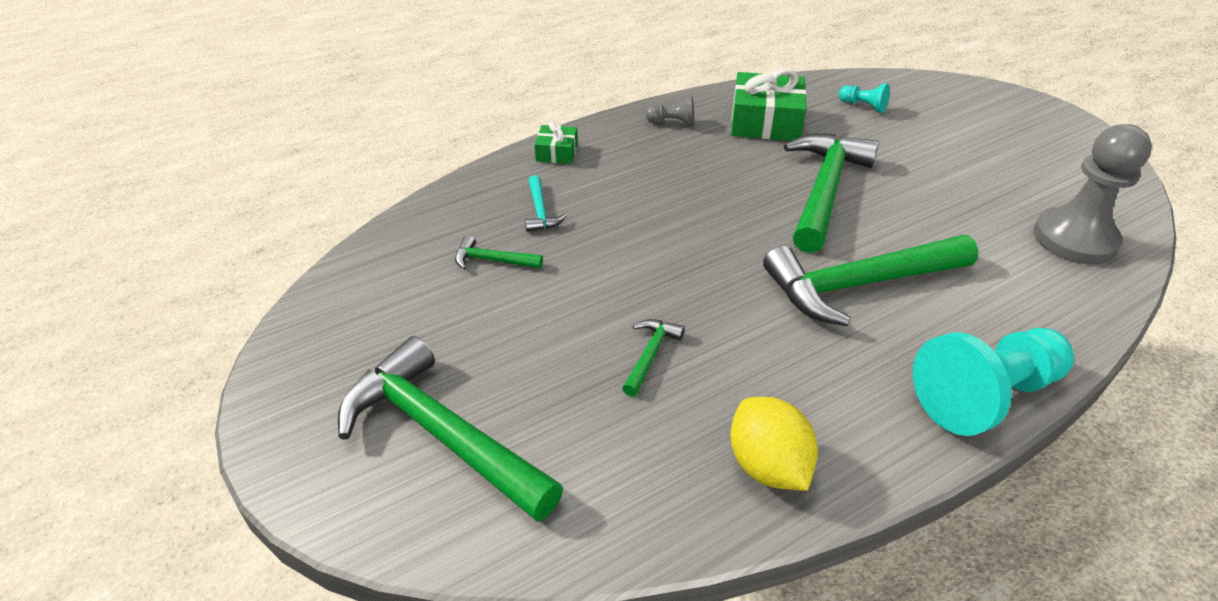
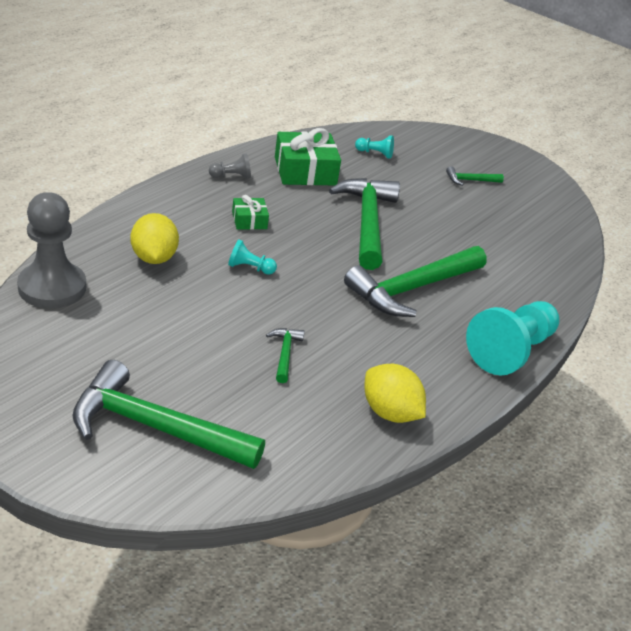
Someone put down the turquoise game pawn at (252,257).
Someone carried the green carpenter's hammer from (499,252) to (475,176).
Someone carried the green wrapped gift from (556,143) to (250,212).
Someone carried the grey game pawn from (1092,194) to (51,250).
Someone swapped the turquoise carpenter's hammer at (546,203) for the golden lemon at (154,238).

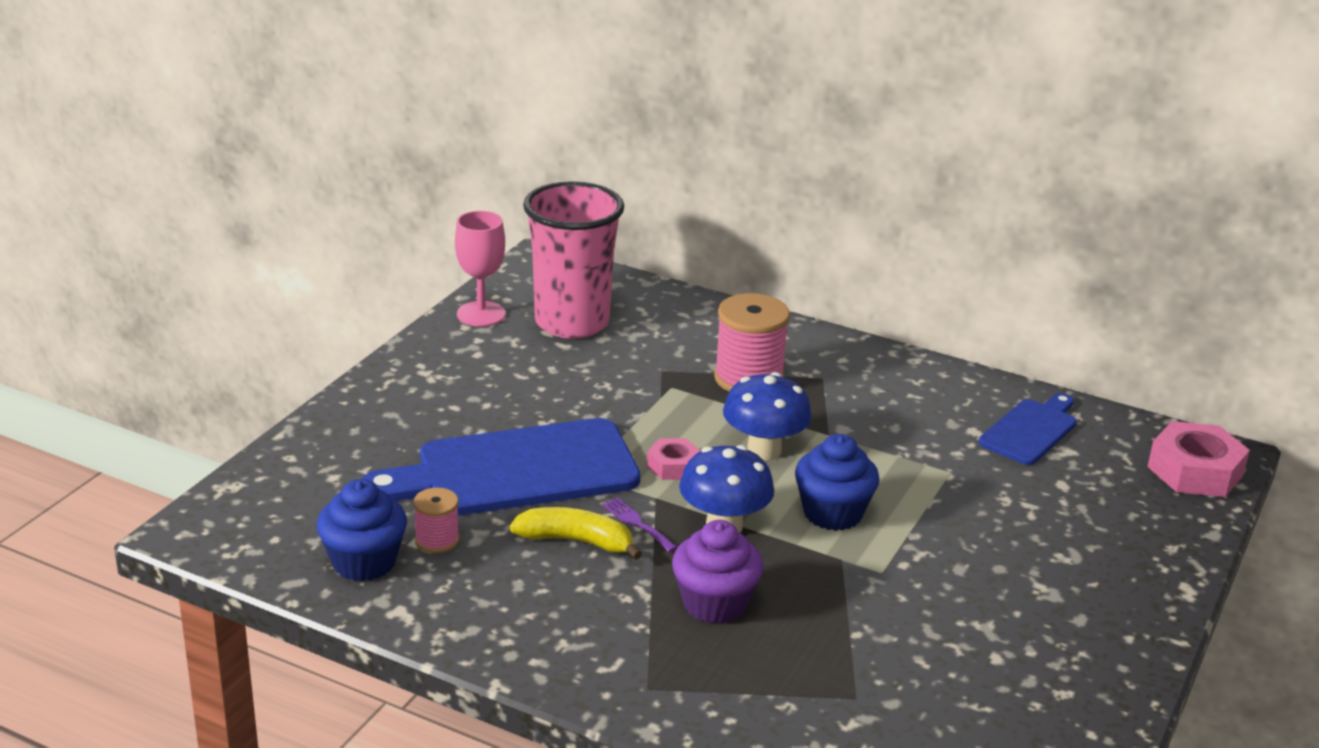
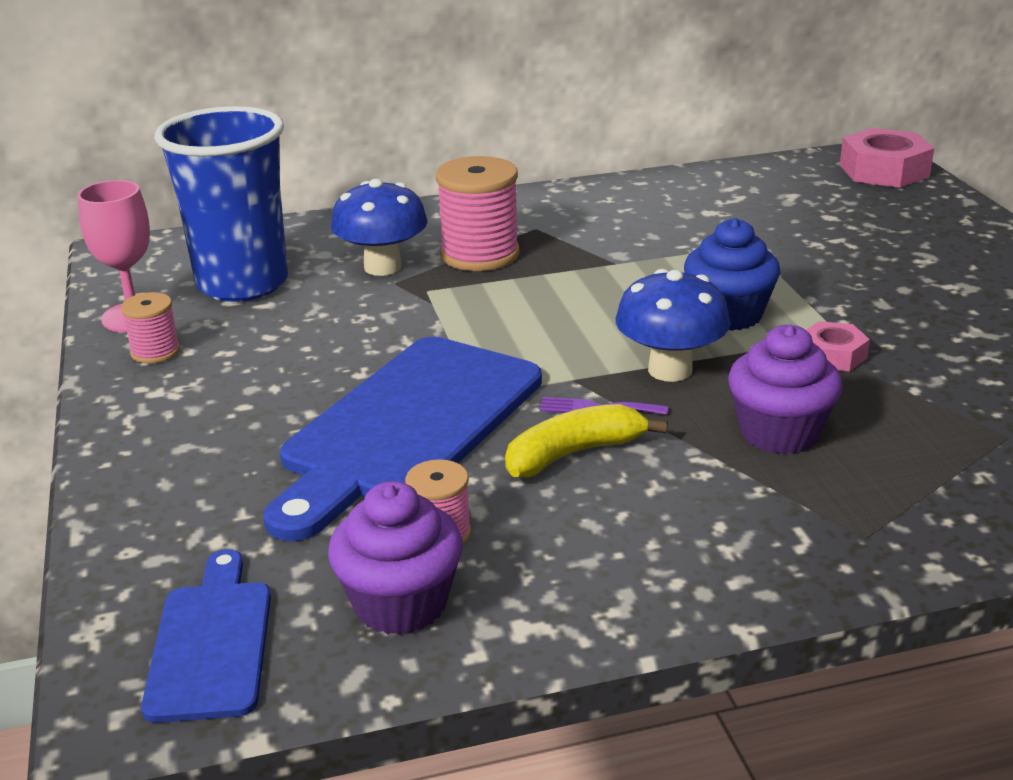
Someone put down the rose-pink bobbin at (150,328).
Someone carried the rose-pink hex nut from (674,459) to (838,346).
Someone carried the blue toadstool from (767,416) to (379,227).
Someone carried the blue bread board from (1028,429) to (206,636).
Someone repainted the blue fairy cake at (361,530), which became the purple fairy cake at (395,558).
Someone repainted the rose-pink cup at (573,260), which became the blue cup at (221,204).

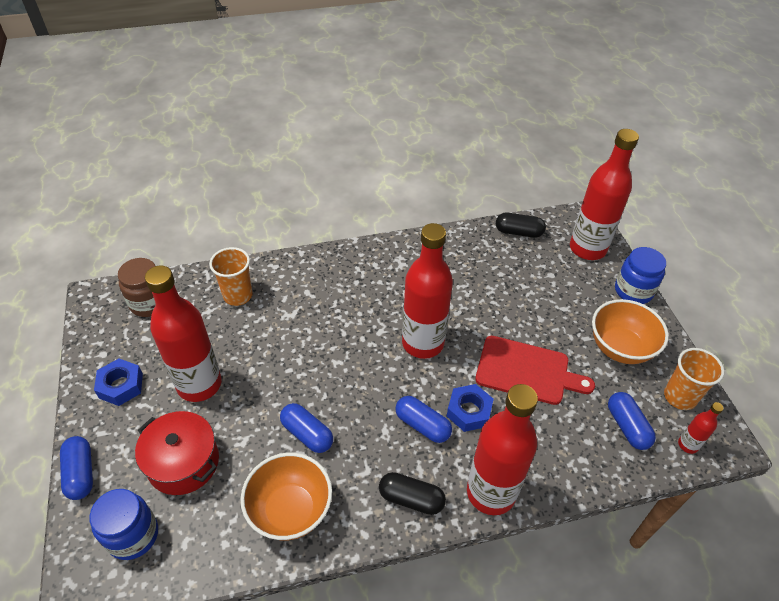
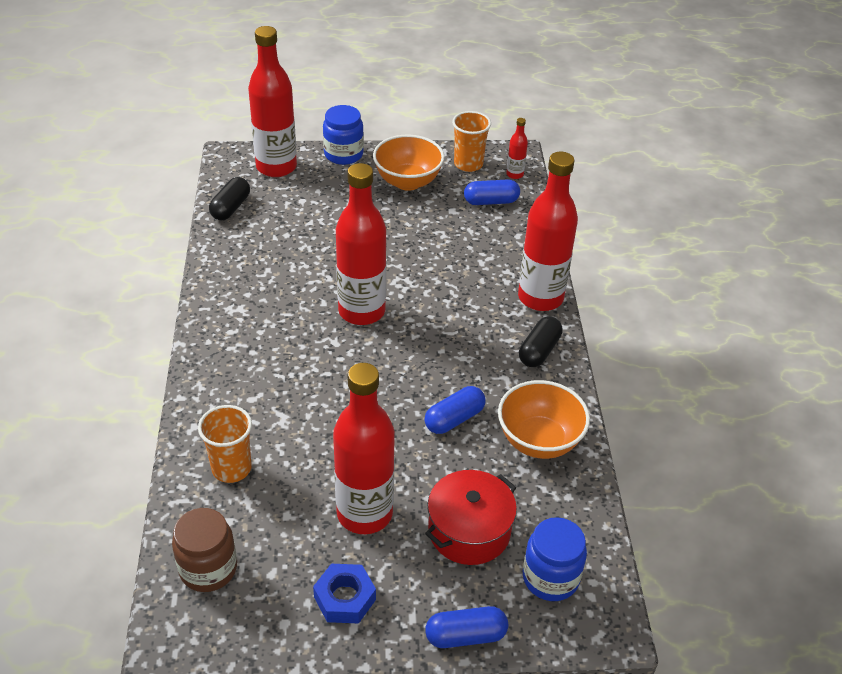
Someone took away the blue capsule at (423,419).
Someone took away the blue hex nut at (470,408).
Someone took away the red bread board at (535,370).

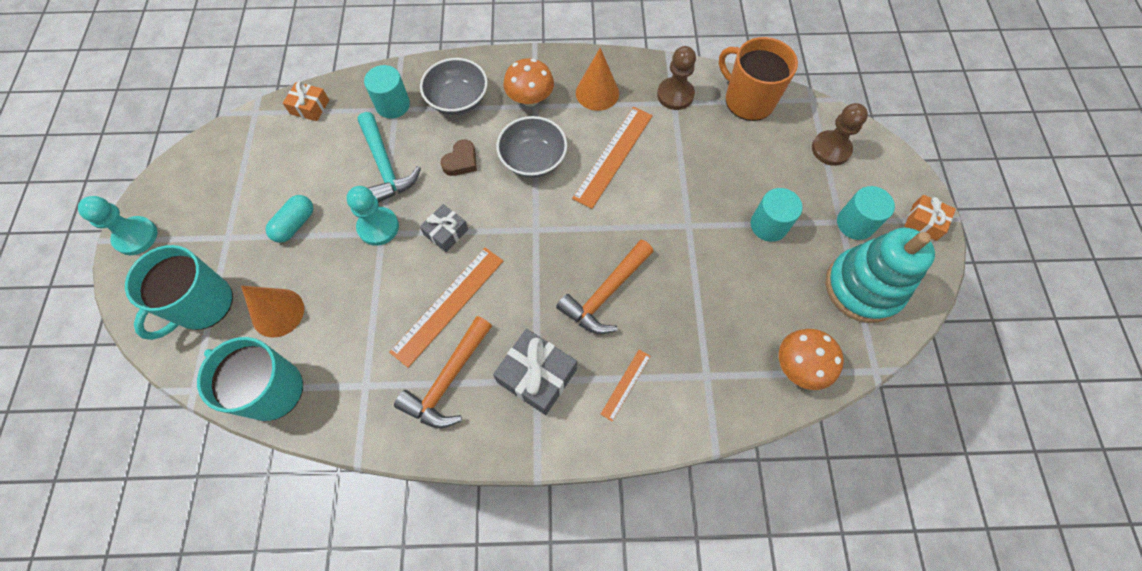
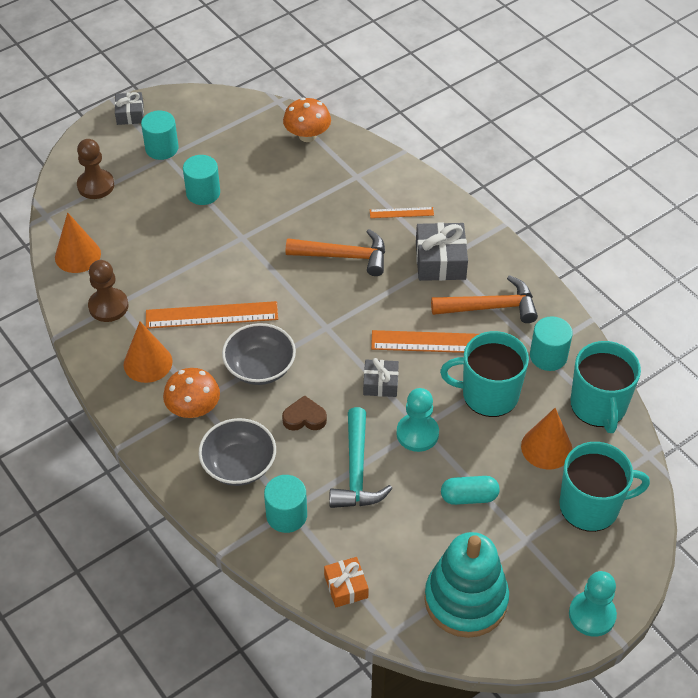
Someone put down the turquoise mug at (484,374).
Someone put down the turquoise solid cylinder at (551,343).
Someone carried the turquoise stacking toy from (880,275) to (466,585).
Someone swapped the orange-coloured mug at (758,79) for the orange-coloured cone shape at (78,242).
Someone repainted the orange-coloured wrapped gift at (930,218), which became the grey wrapped gift at (129,108).
Someone rotated the turquoise carpenter's hammer at (389,157) by 150 degrees clockwise.

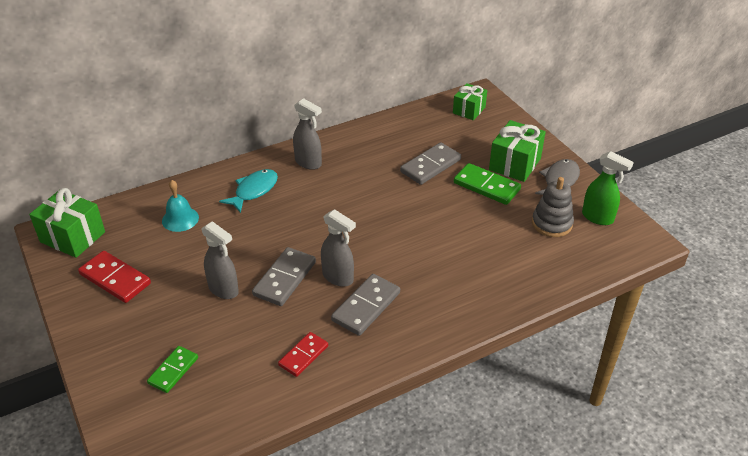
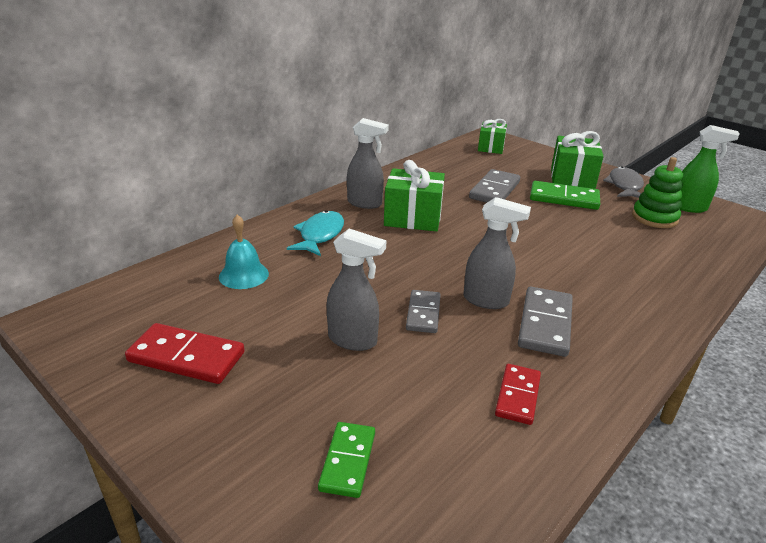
Someone carried the green wrapped gift from (67,223) to (414,196).
Someone repainted the grey stacking toy at (553,207), which became the green stacking toy at (657,192).
Someone scaled the grey domino piece at (284,276) by 0.66.

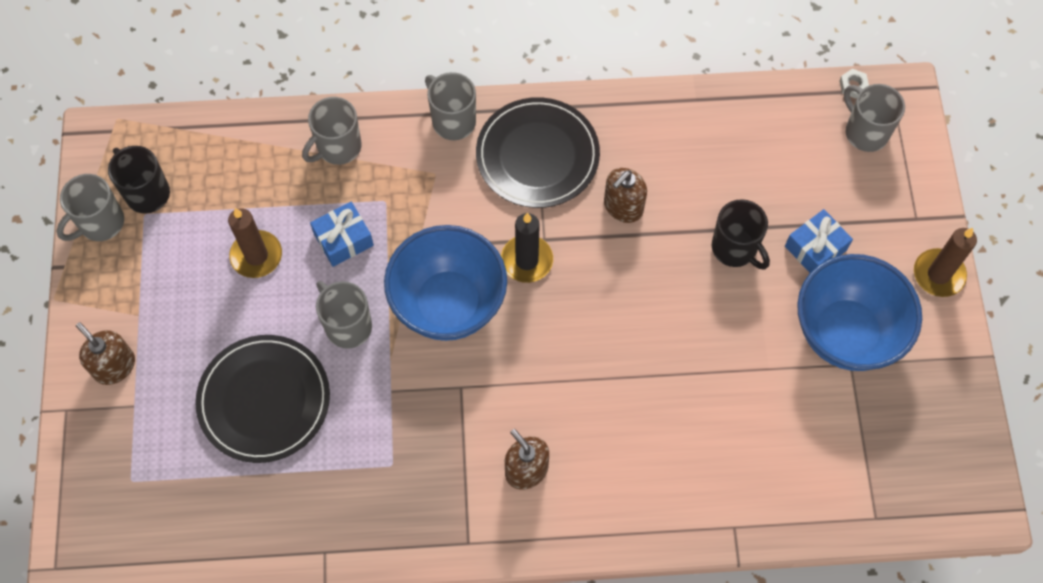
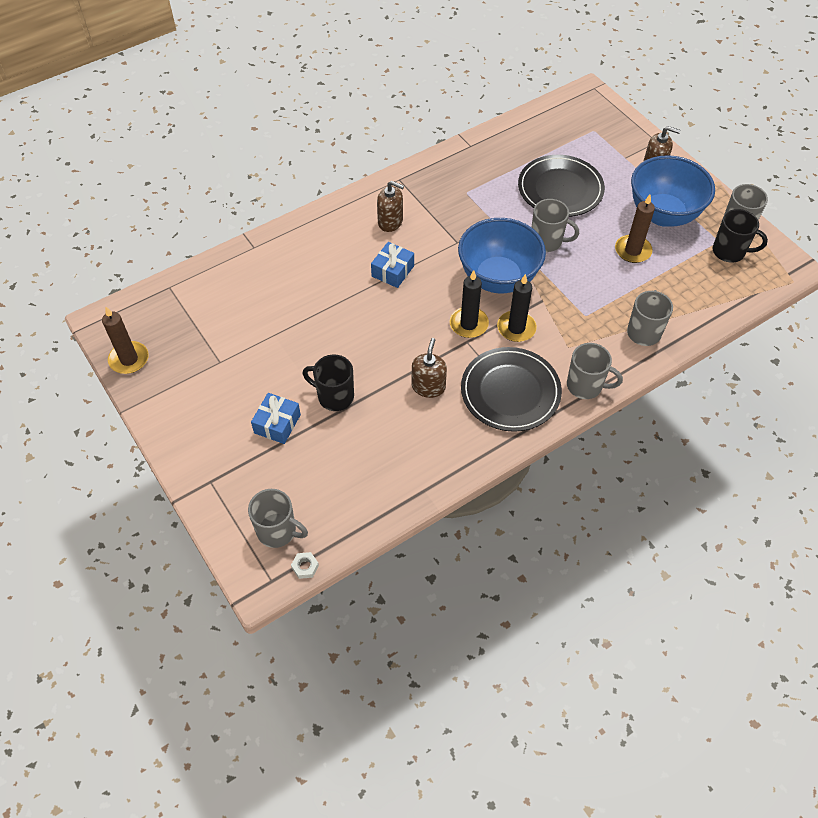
Someone put down the jet-black pillar candle at (517,308).
Someone carried the blue wrapped gift from (342,234) to (392,265).
Someone carried the blue bowl from (859,312) to (673,191).
Someone carried the brown pillar candle from (945,262) to (125,340).

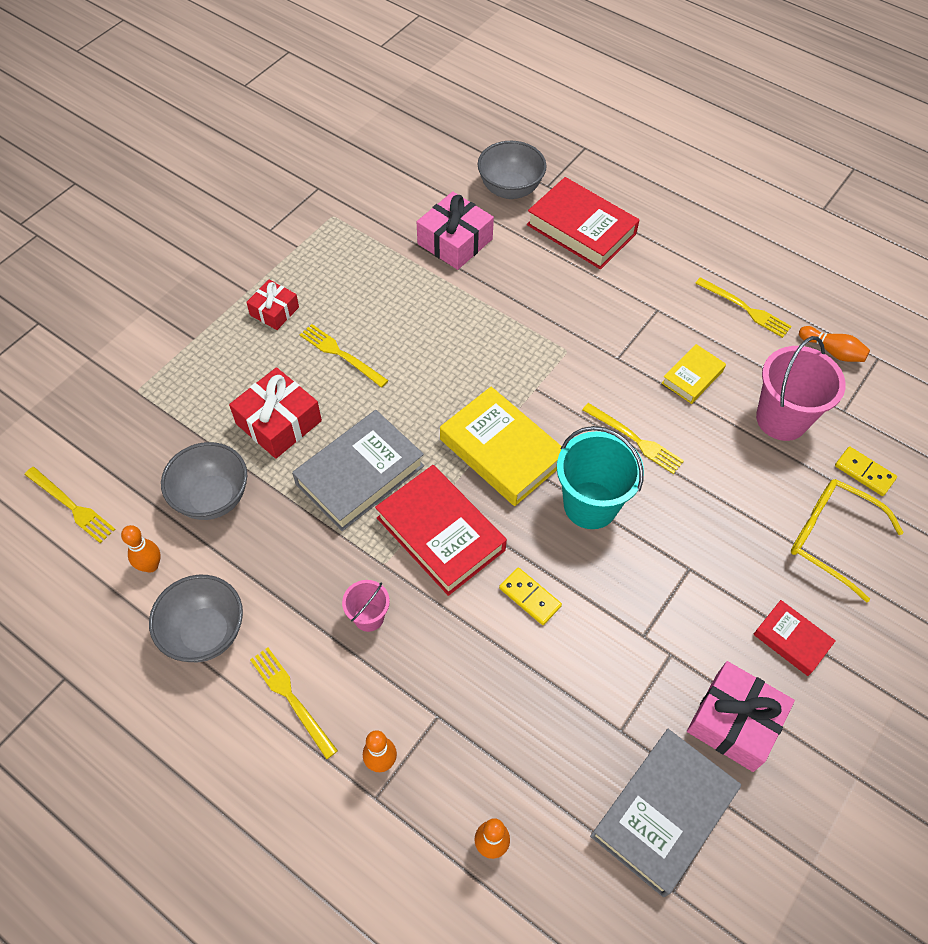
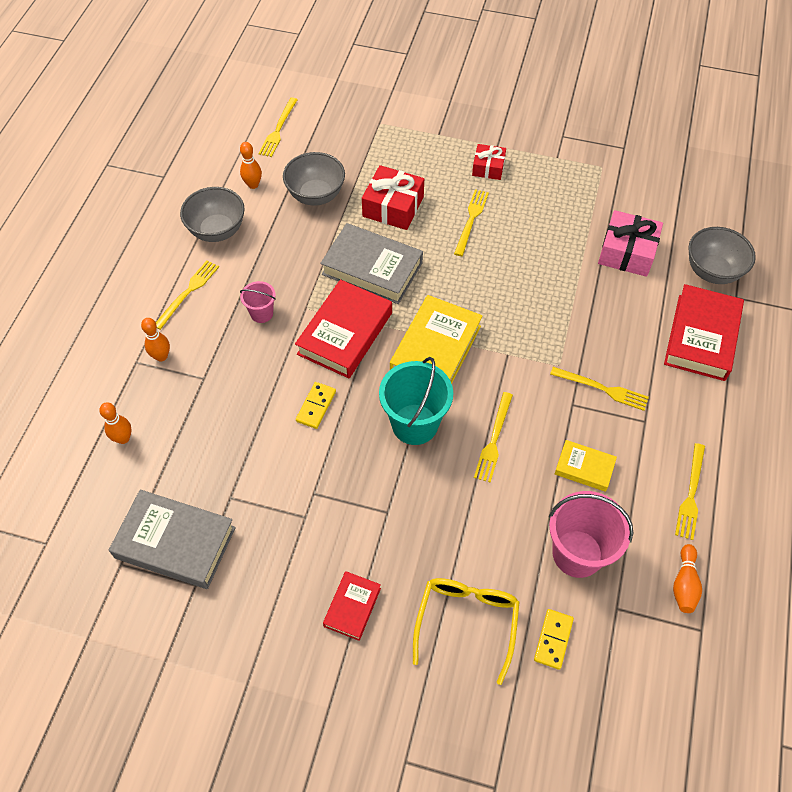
Someone took away the rose-pink wrapped gift at (741,716).
Someone put down the golden dinner fork at (599,389).

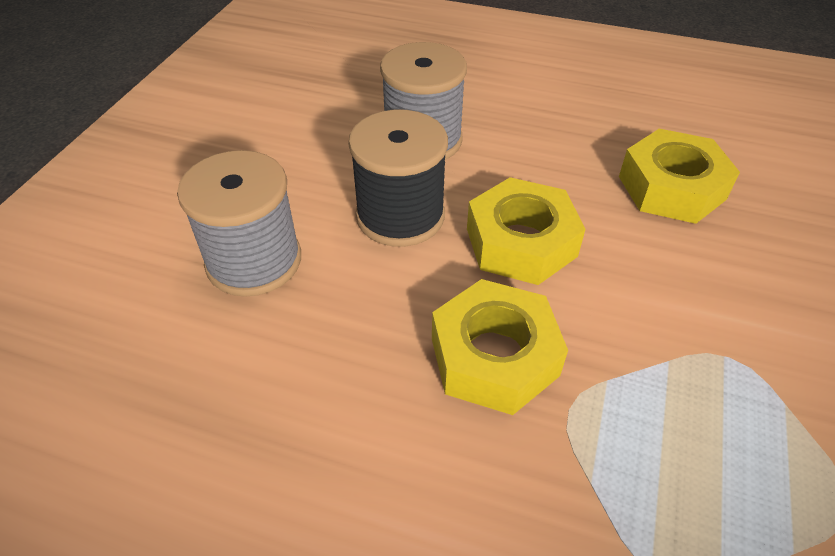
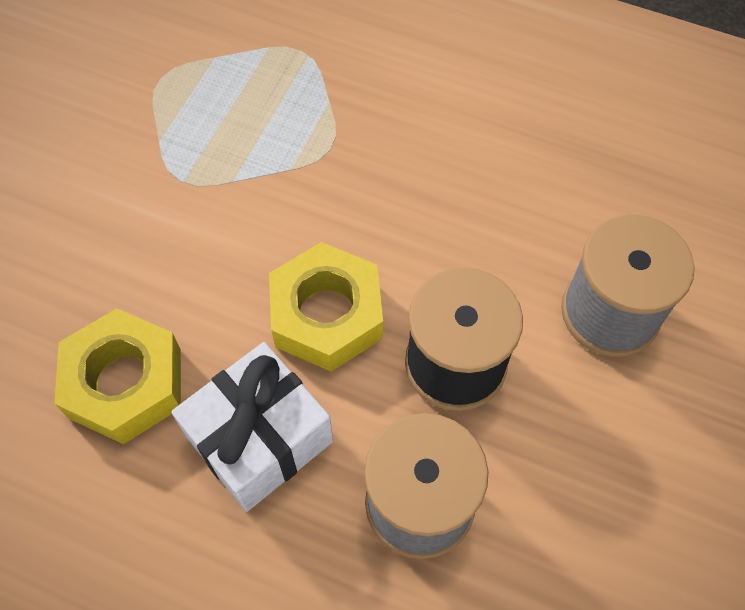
Someone took away the golden hex nut at (500,347).
Someone put down the pure white wrapped gift at (252,427).

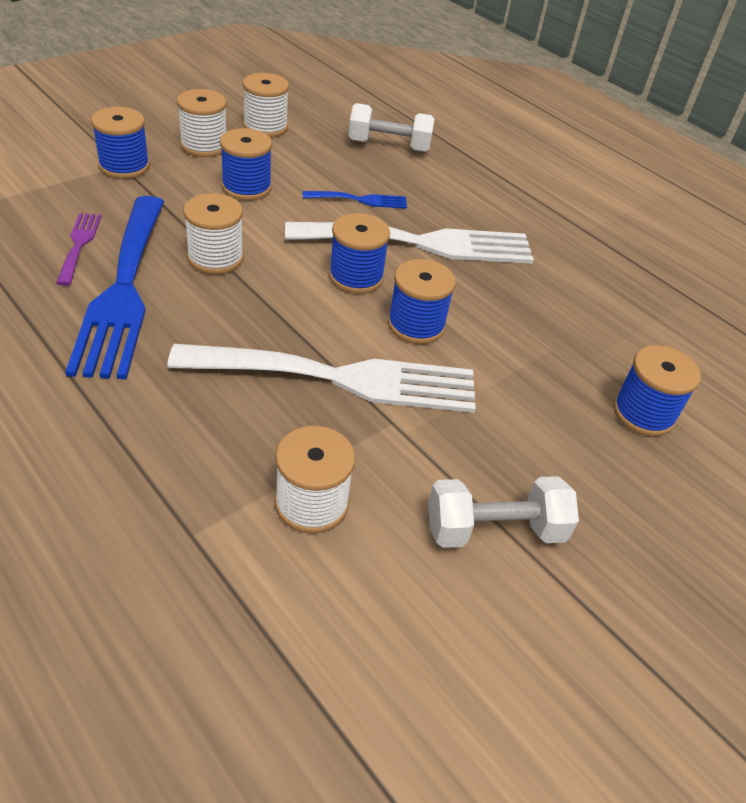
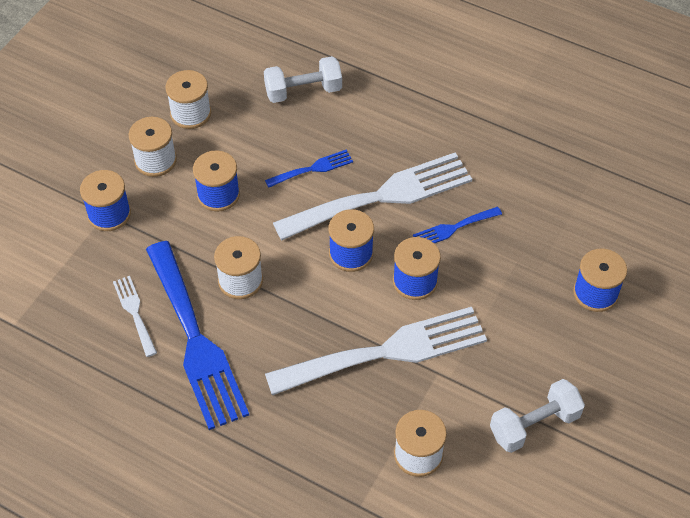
Someone put down the blue dinner fork at (457,225).
Someone repainted the purple dinner fork at (78,249), which became the pure white dinner fork at (135,316).

